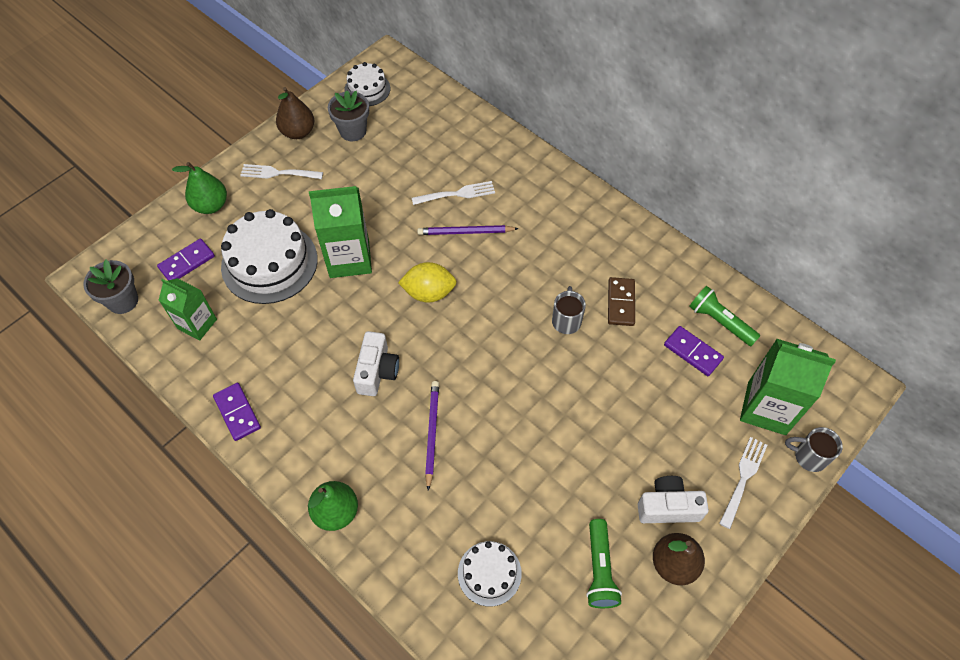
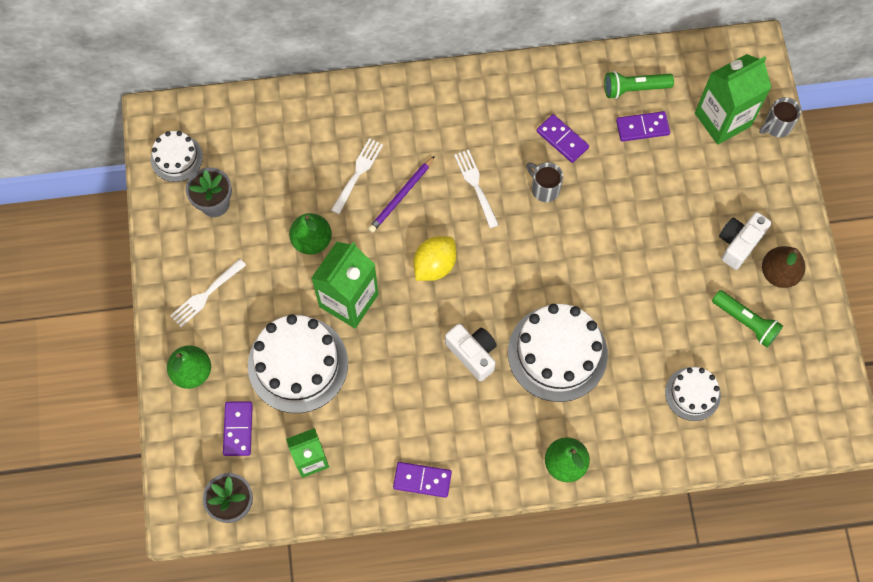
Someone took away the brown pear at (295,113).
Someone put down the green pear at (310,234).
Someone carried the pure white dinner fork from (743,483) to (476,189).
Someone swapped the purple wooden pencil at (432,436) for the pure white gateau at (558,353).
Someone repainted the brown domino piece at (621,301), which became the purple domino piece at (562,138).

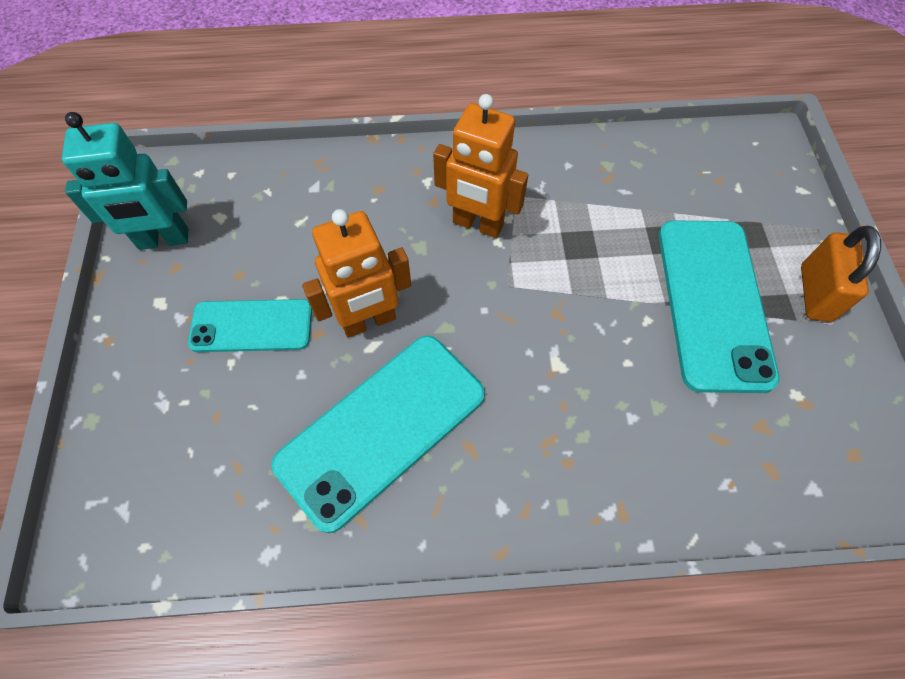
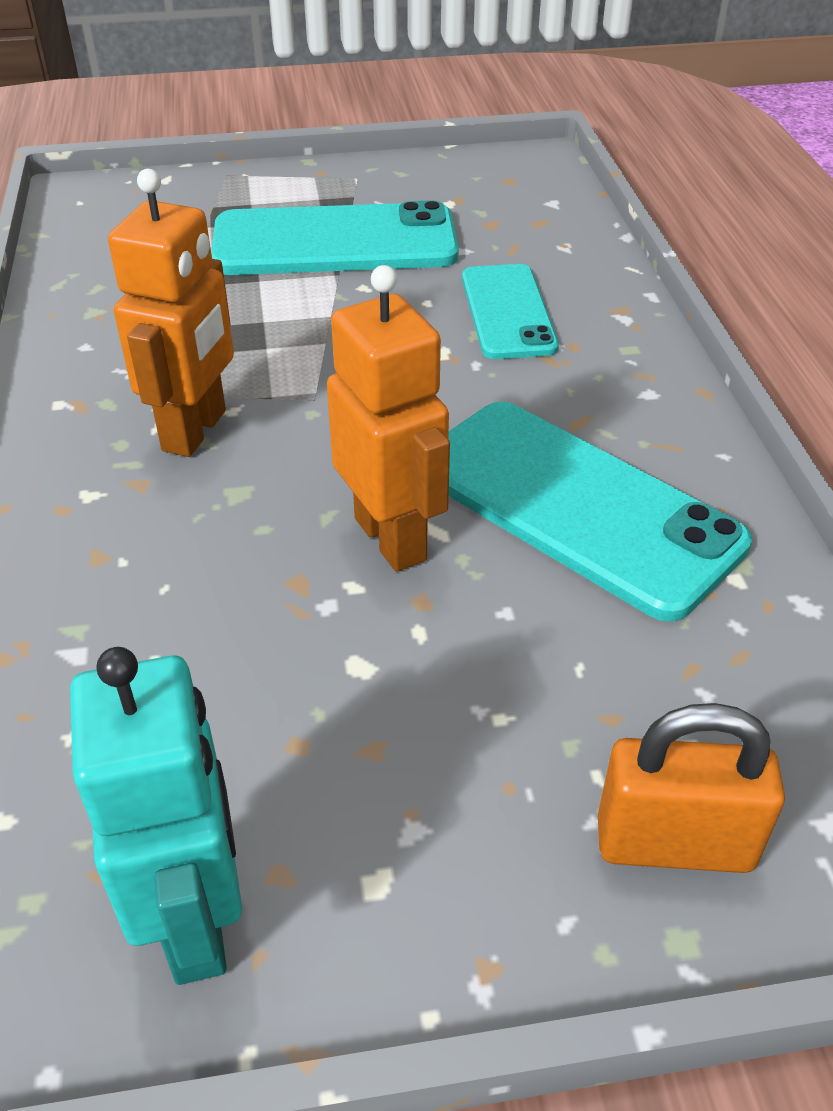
Someone carried the turquoise smartphone from (250,325) to (510,311).
Someone carried the orange-coloured lock from (841,274) to (691,788).

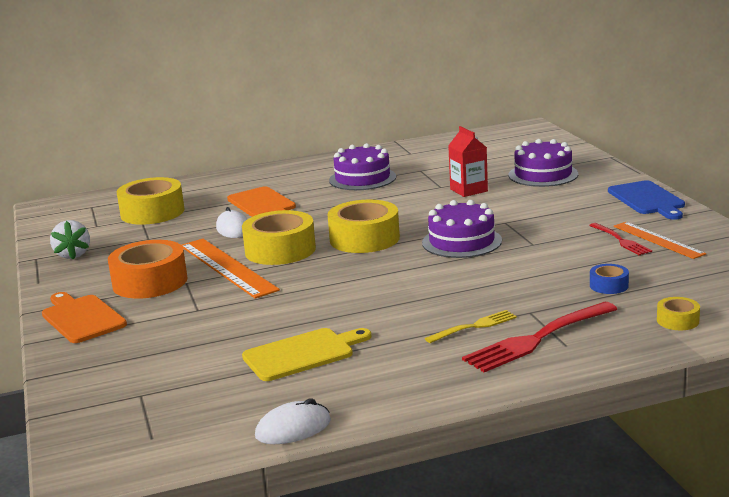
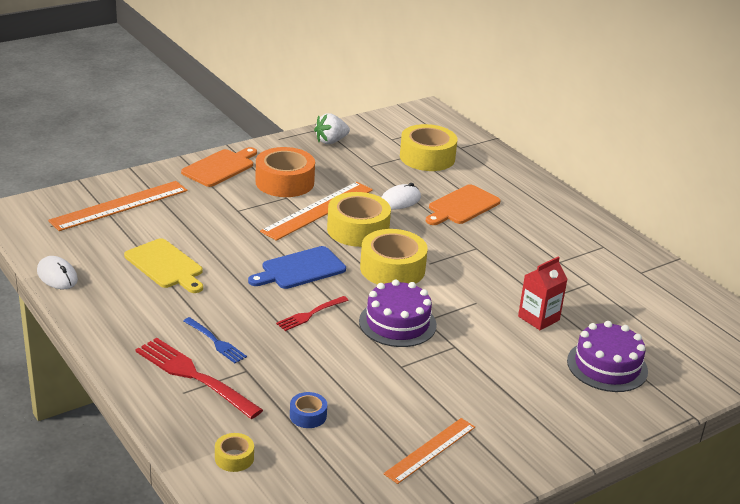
Someone took away the purple gateau at (362,166).
Someone put down the orange-coloured ruler at (118,206).
Someone carried the red dinner fork from (620,239) to (312,313).
Someone carried the blue bread board from (646,200) to (297,267).
Someone repainted the golden dinner fork at (471,326), which became the blue dinner fork at (215,340).

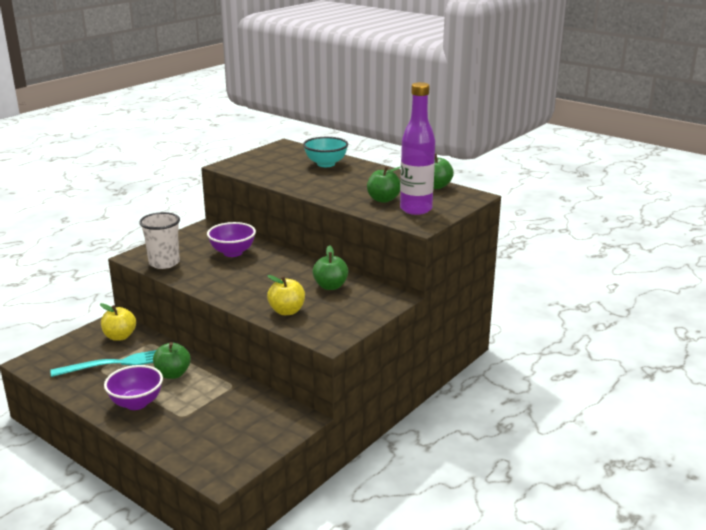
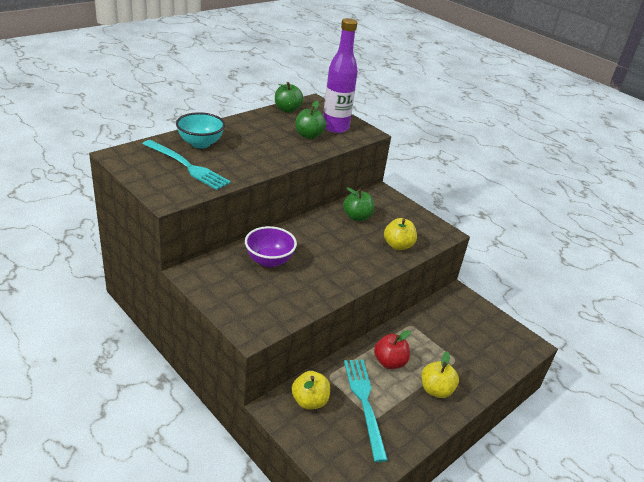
Someone took away the pure white cup at (159,240).
Someone put down the turquoise dinner fork at (187,165).
Someone swapped the purple bowl at (133,387) for the golden apple at (440,374).
Someone repainted the green apple at (172,360), which became the red apple at (392,349).

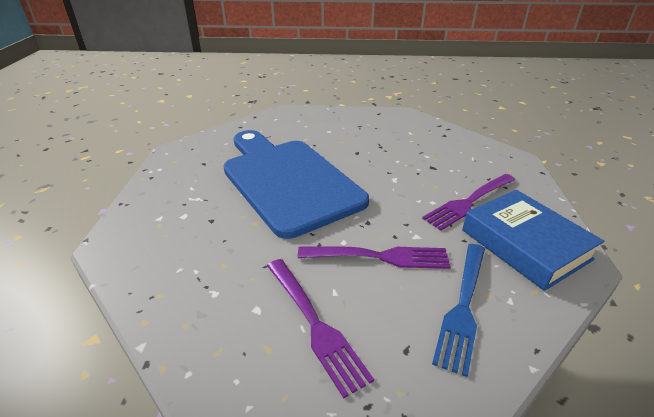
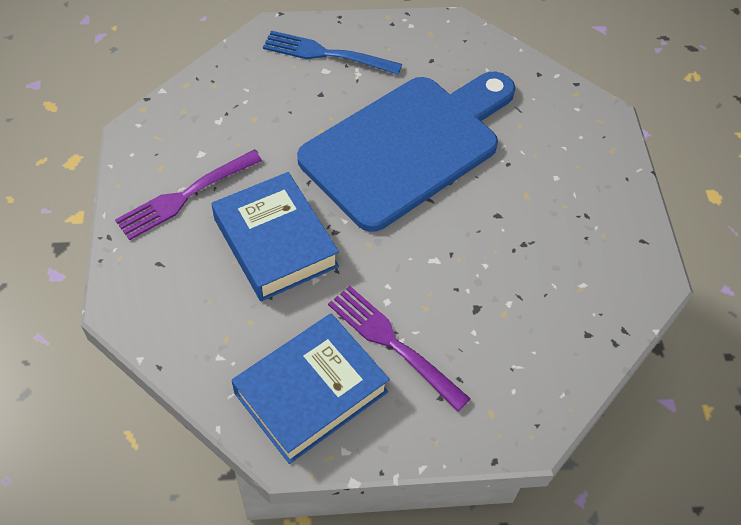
Someone carried the blue dinner fork from (458,310) to (332,53).
Someone swapped the purple dinner fork at (374,257) for the blue hardback at (275,236).

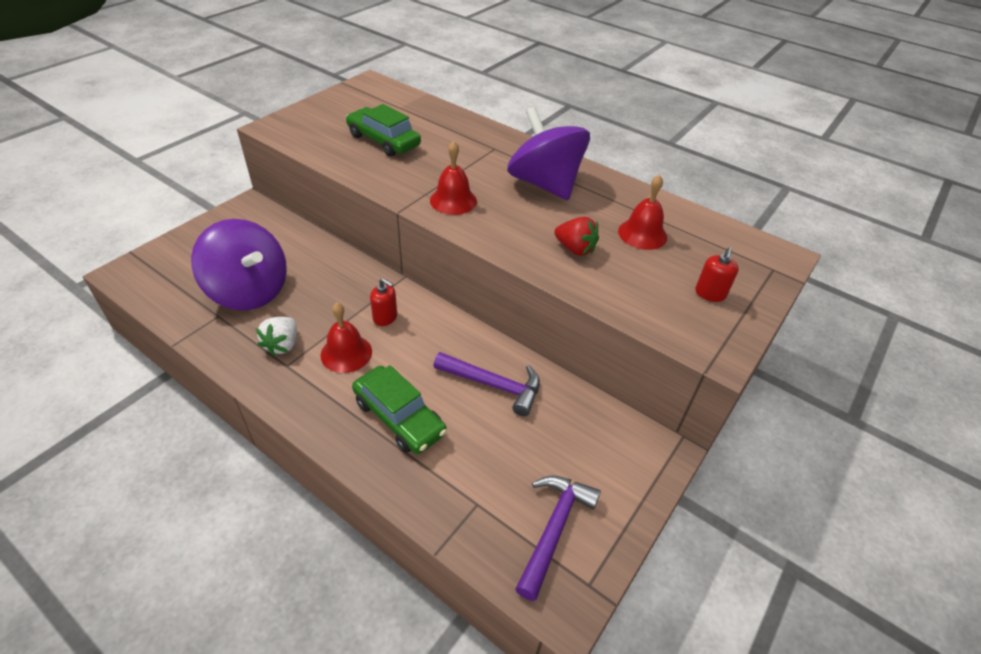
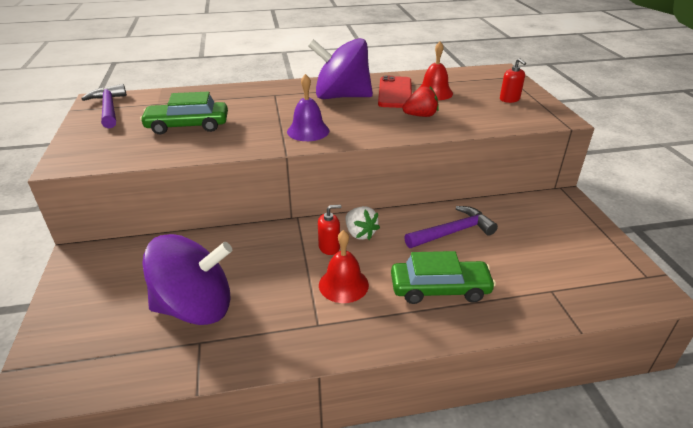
Someone put down the red smartphone at (395,92).
Someone carried the pure white berry from (276,336) to (362,223).
Someone carried the purple carpenter's hammer from (558,538) to (104,106).
Someone repainted the red hand bell at (453,178), which became the purple hand bell at (308,107).

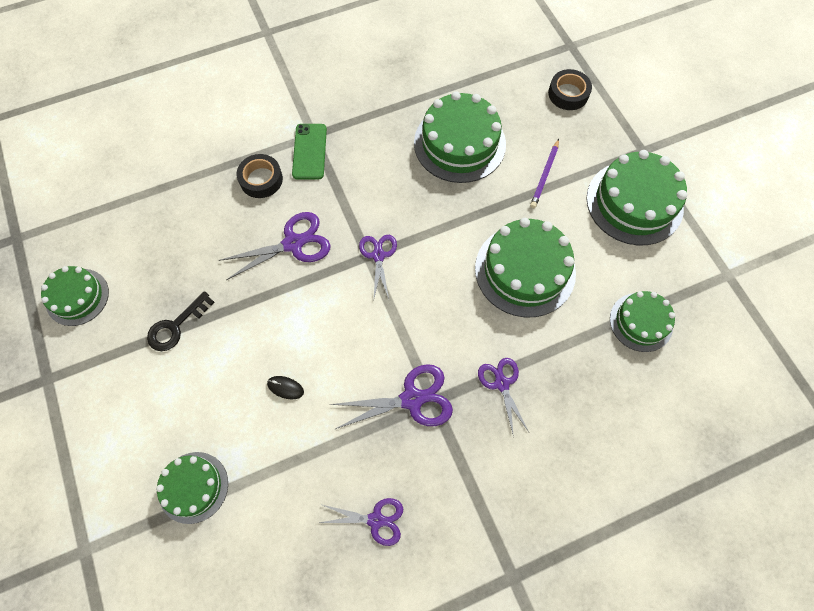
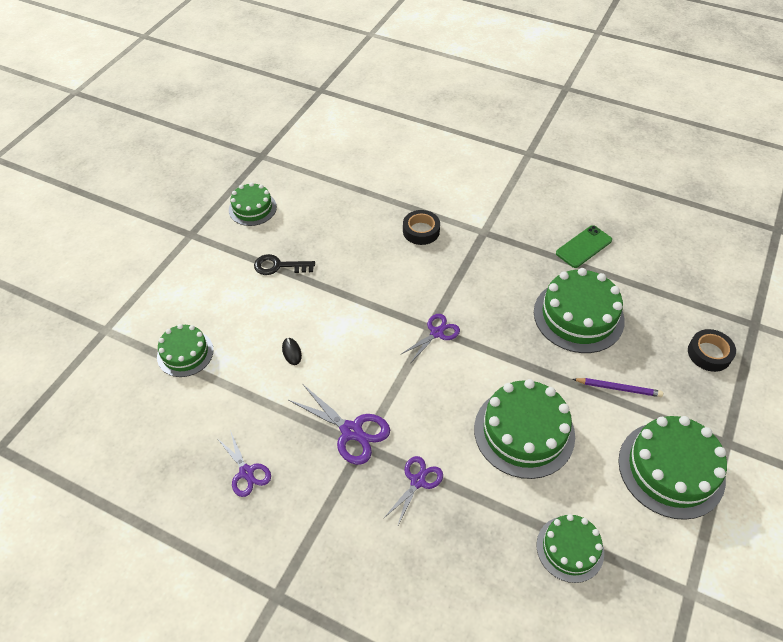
Someone took away the purple pair of scissors at (275,246).
Someone carried the green smartphone from (309,152) to (584,246).
Someone rotated the purple wooden pencil at (544,173) by 150 degrees counterclockwise.

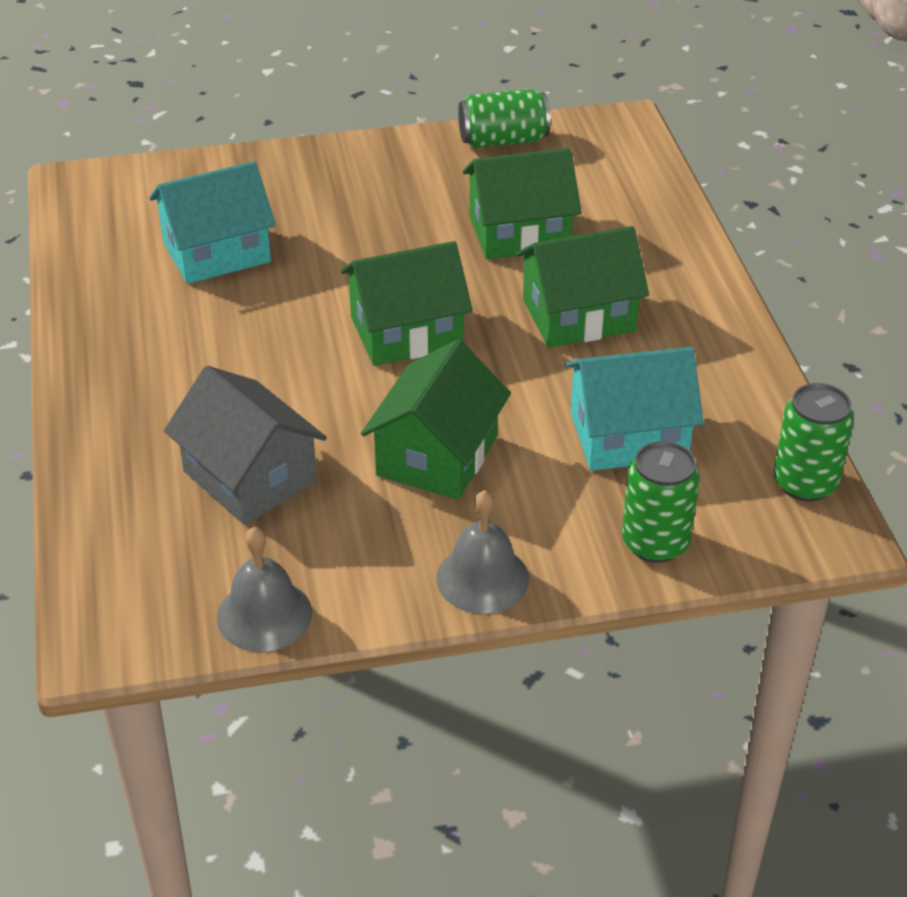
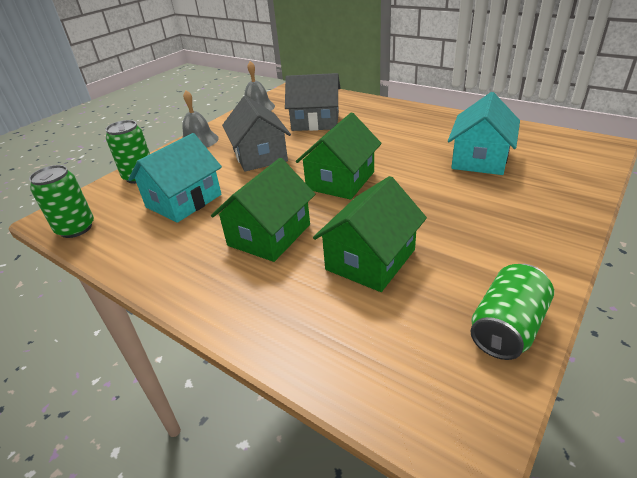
Someone repainted the green cottage at (436,419), which became the grey cottage at (256,134).

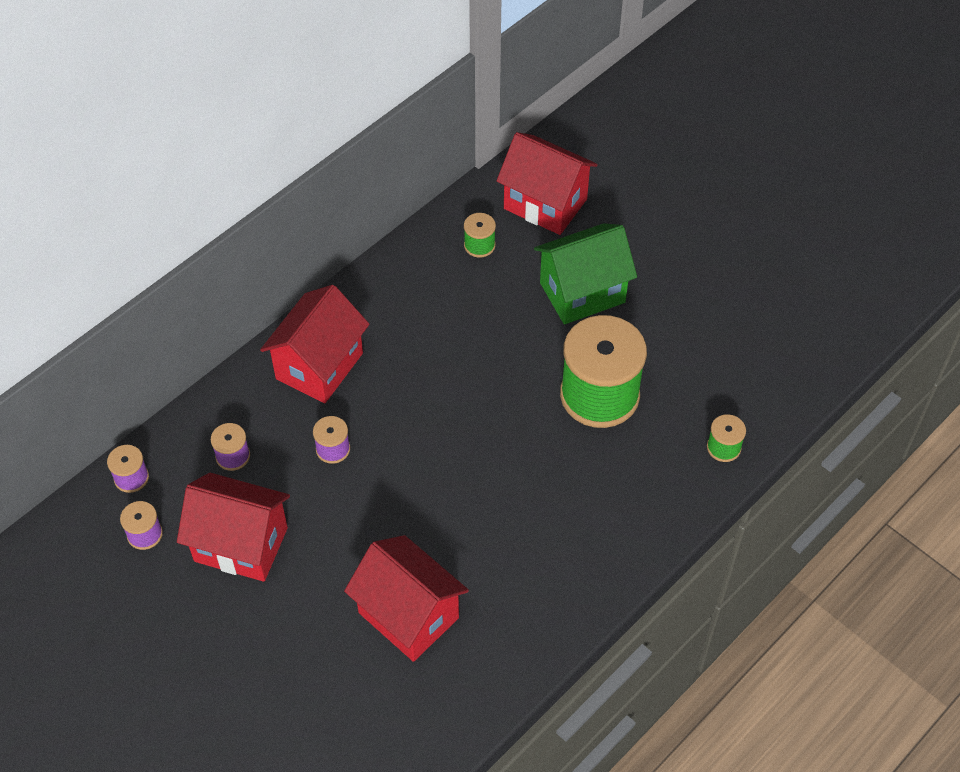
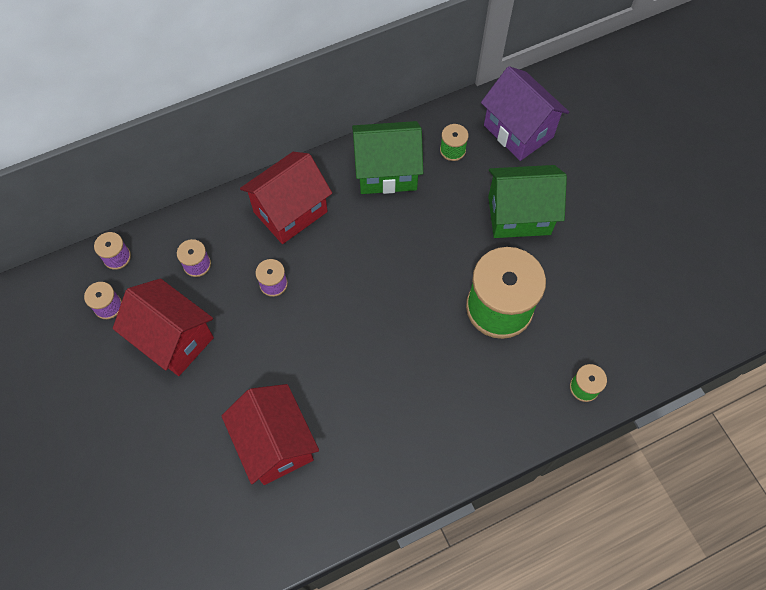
Someone put down the green cottage at (387,157).
Someone repainted the red cottage at (547,183), which became the purple cottage at (525,113).

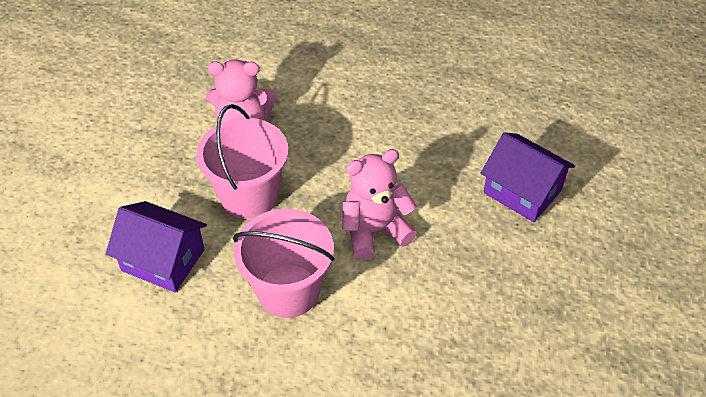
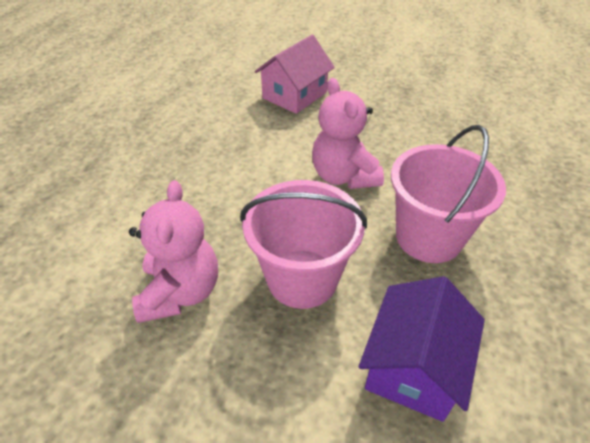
Someone repainted the purple cottage at (528,177), which became the rose-pink cottage at (295,74).

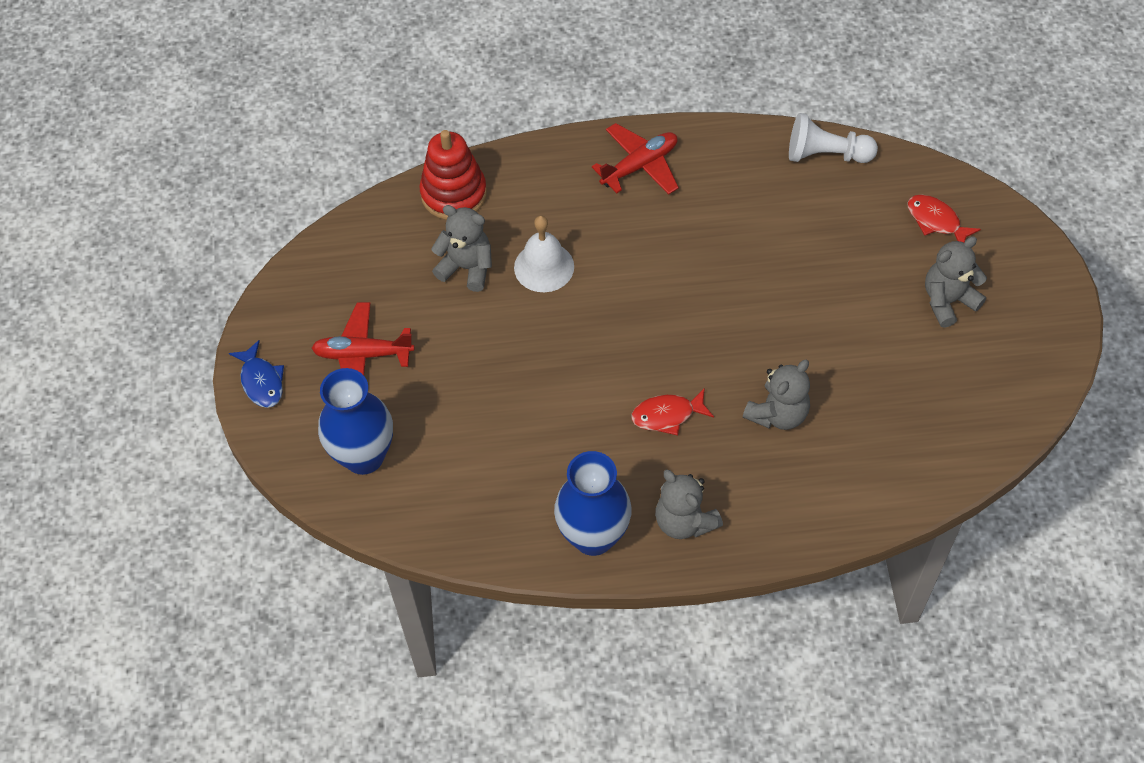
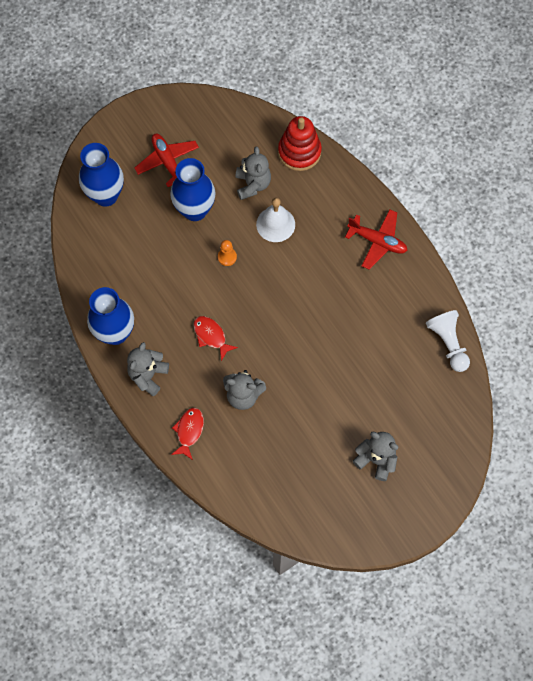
Someone took away the blue fish at (256,374).
Someone put down the blue tall vase at (192,189).
Someone put down the orange-coloured game pawn at (227,253).
Someone carried the red fish from (944,218) to (187,434).

